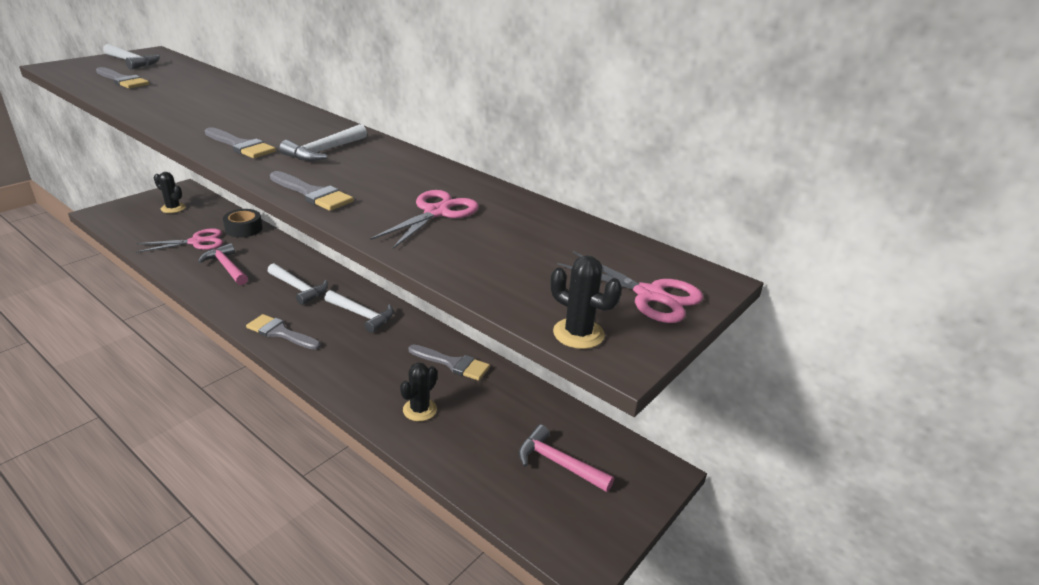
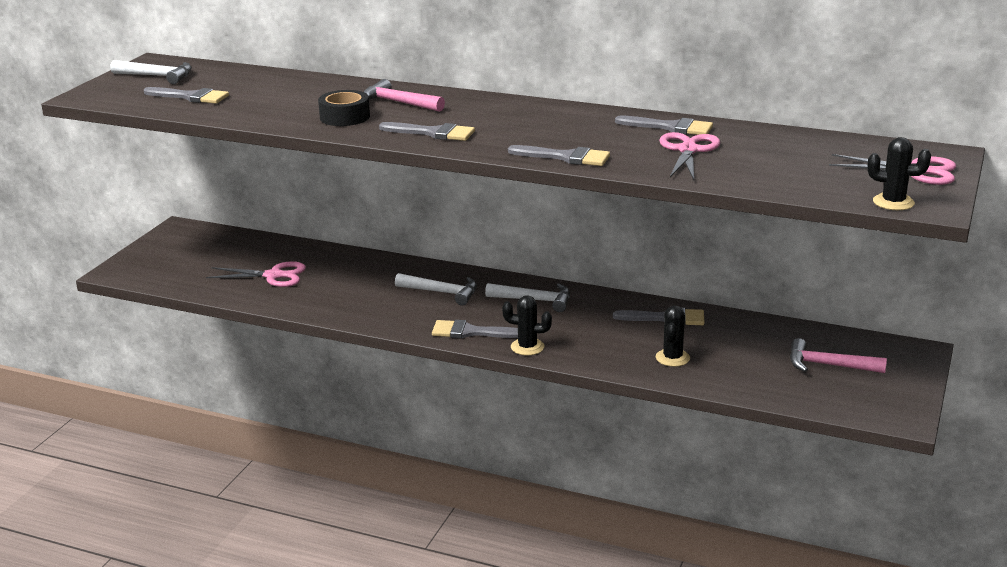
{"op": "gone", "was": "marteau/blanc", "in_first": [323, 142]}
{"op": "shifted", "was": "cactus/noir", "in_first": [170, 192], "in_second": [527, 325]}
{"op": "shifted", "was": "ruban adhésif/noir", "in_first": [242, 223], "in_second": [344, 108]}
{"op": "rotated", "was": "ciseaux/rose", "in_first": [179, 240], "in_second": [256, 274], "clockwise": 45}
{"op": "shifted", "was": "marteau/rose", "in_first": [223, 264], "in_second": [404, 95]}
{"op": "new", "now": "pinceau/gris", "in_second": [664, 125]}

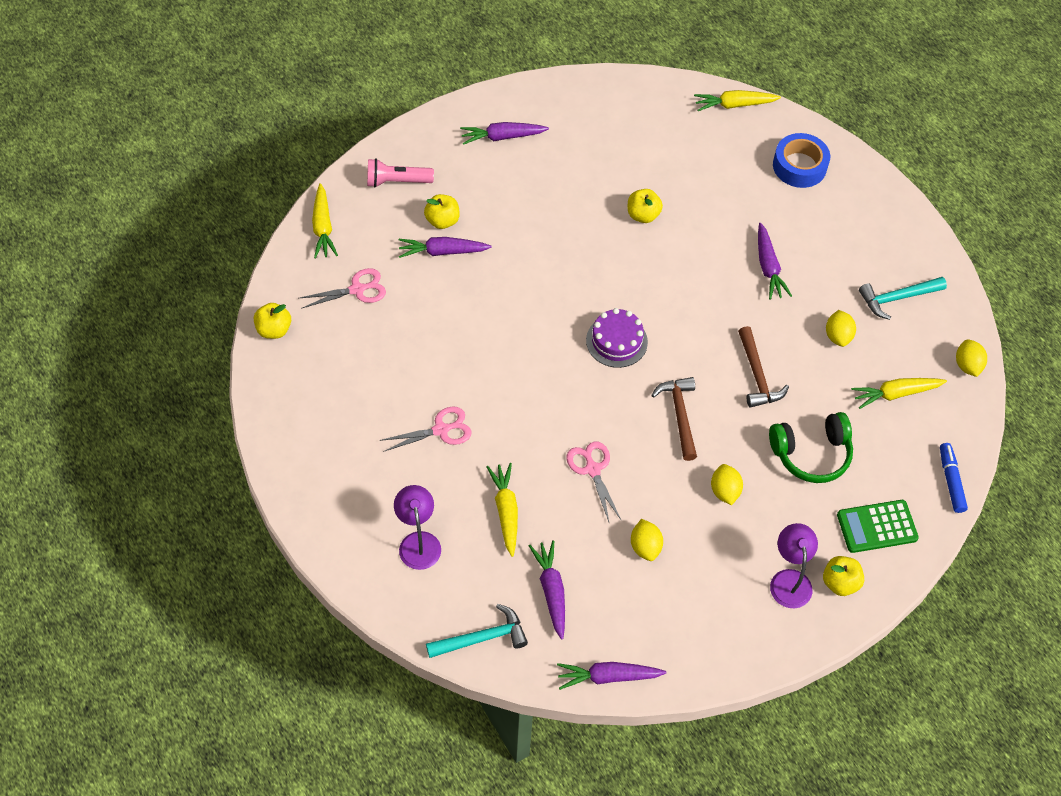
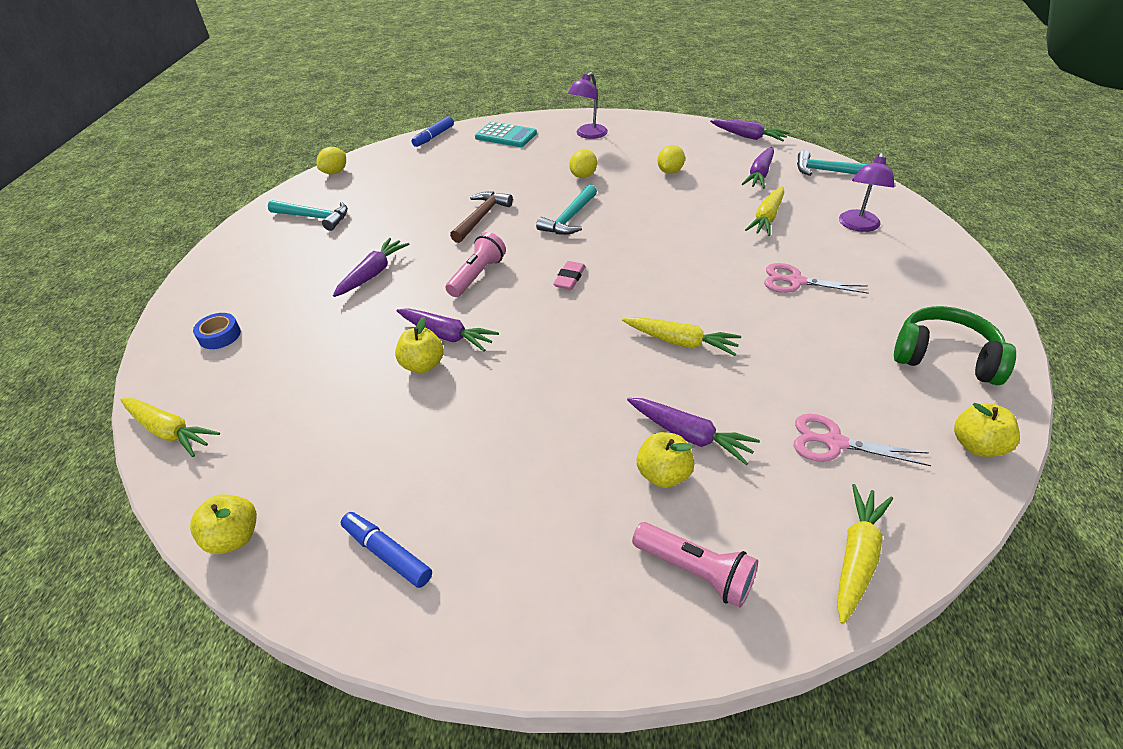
{"op": "shifted", "was": "carotte/violet", "in_first": [504, 133], "in_second": [448, 329]}
{"op": "scaled", "was": "ruban adhésif/bleu", "in_first": [801, 160], "in_second": [217, 331], "ratio": 0.58}
{"op": "swapped", "was": "gâteau/violet", "now": "gomme/rose", "in_first": [617, 338], "in_second": [569, 275]}
{"op": "gone", "was": "citron/jaune", "in_first": [841, 328]}
{"op": "repainted", "was": "marteau/marron", "now": "marteau/turquoise", "in_first": [674, 419], "in_second": [566, 210]}
{"op": "shifted", "was": "carotte/jaune", "in_first": [899, 393], "in_second": [681, 336]}
{"op": "shifted", "was": "casque audio/vert", "in_first": [811, 447], "in_second": [955, 345]}
{"op": "gone", "was": "ciseaux/rose", "in_first": [594, 482]}
{"op": "repainted", "was": "calculatrice/vert", "now": "calculatrice/turquoise", "in_first": [878, 526], "in_second": [506, 134]}
{"op": "shifted", "was": "pomme/jaune", "in_first": [843, 576], "in_second": [223, 524]}
{"op": "new", "now": "lampe de poche/rose", "in_second": [475, 264]}
{"op": "new", "now": "feutre/bleu", "in_second": [386, 550]}

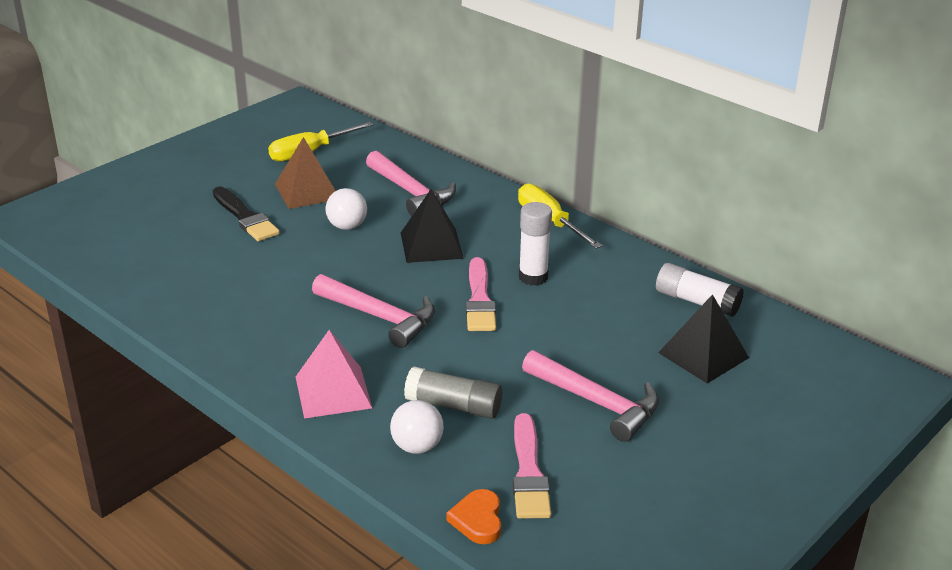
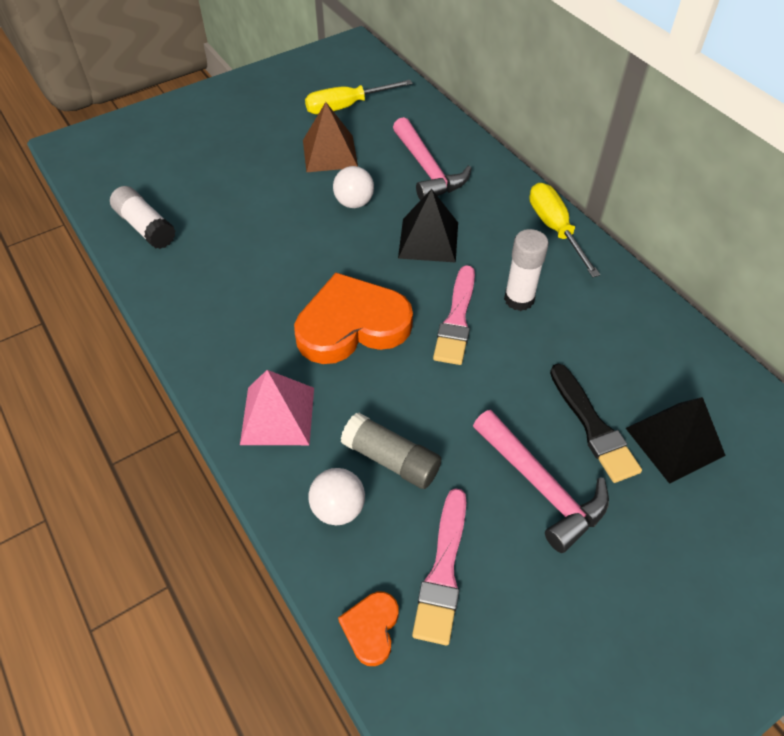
{"op": "shifted", "was": "pinceau/noir", "in_first": [246, 213], "in_second": [596, 423]}
{"op": "shifted", "was": "bâton de colle/blanc", "in_first": [700, 290], "in_second": [143, 217]}
{"op": "swapped", "was": "marteau/rose", "now": "cœur/orange", "in_first": [373, 311], "in_second": [353, 318]}

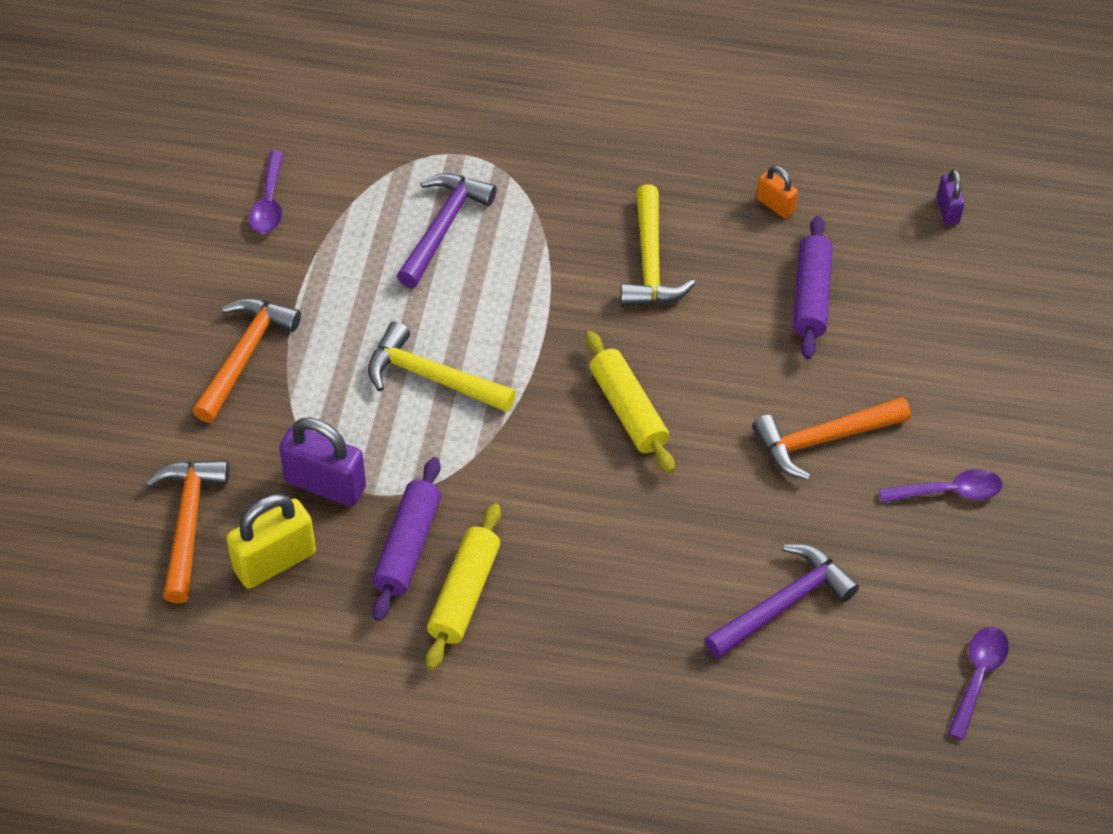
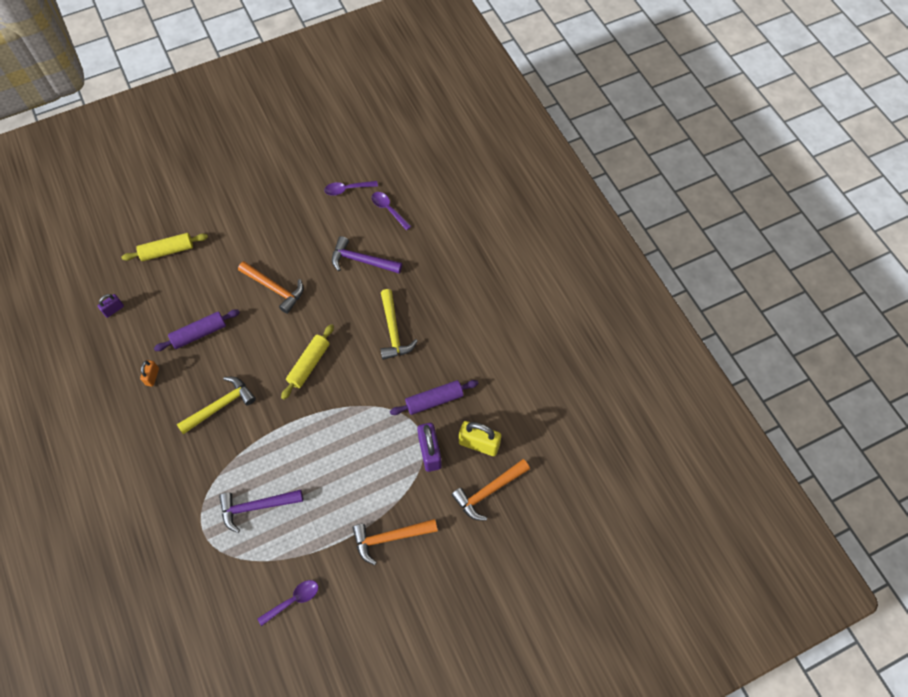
{"op": "shifted", "was": "marteau/jaune", "in_first": [442, 366], "in_second": [399, 324]}
{"op": "shifted", "was": "cuillère/violet", "in_first": [940, 486], "in_second": [391, 211]}
{"op": "shifted", "was": "rouleau à pâtisserie/jaune", "in_first": [463, 586], "in_second": [164, 247]}

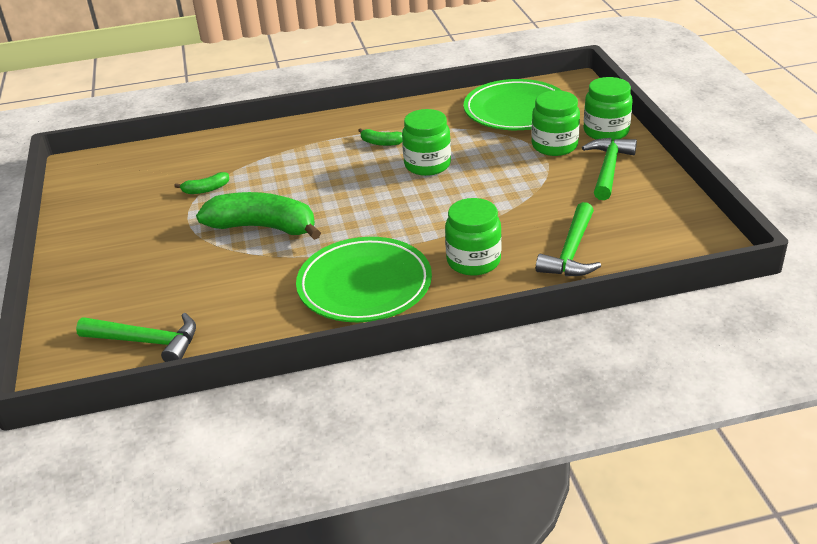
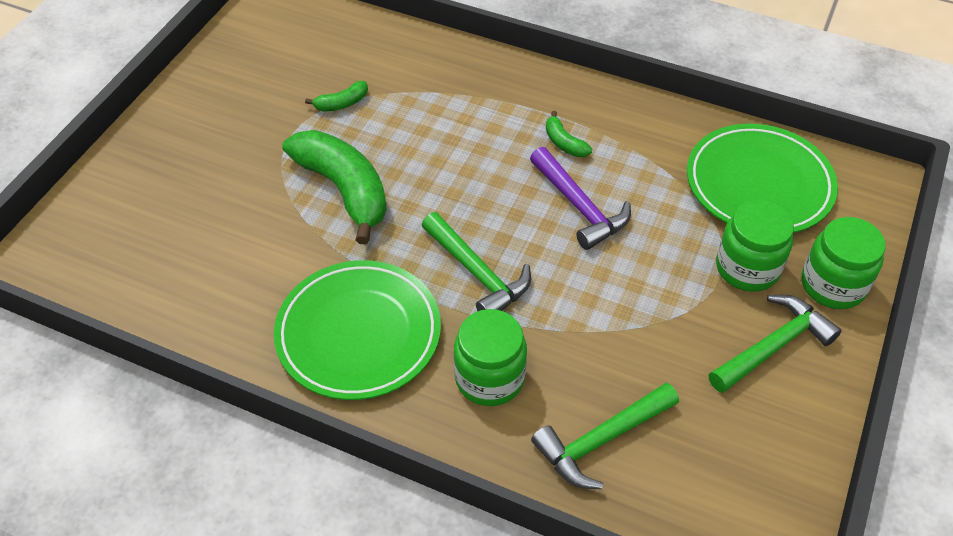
{"op": "swapped", "was": "bocal/vert", "now": "marteau/violet", "in_first": [426, 142], "in_second": [580, 198]}
{"op": "rotated", "was": "banane/vert", "in_first": [201, 183], "in_second": [336, 96], "clockwise": -45}
{"op": "shifted", "was": "marteau/vert", "in_first": [136, 337], "in_second": [476, 261]}

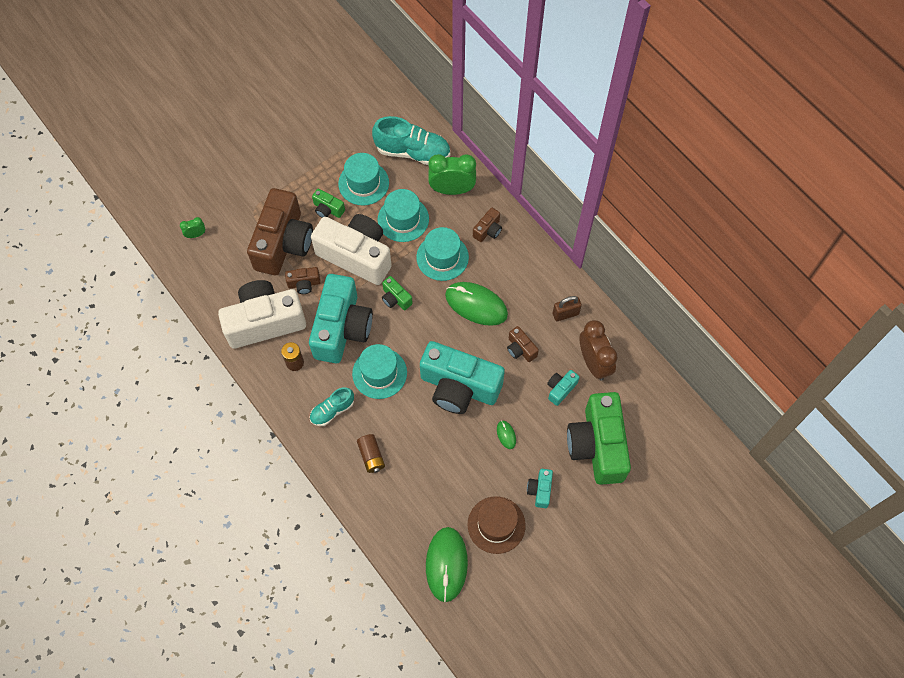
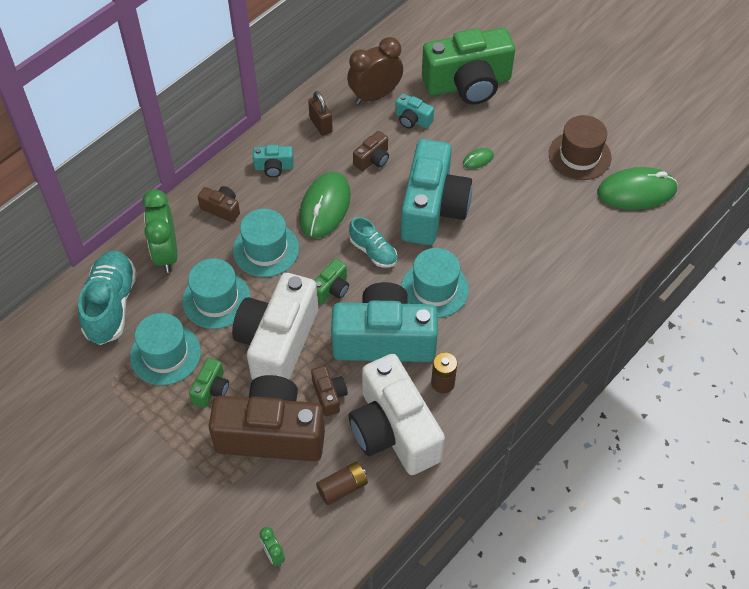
{"op": "shifted", "was": "chaussure/turquoise", "in_first": [331, 406], "in_second": [373, 242]}
{"op": "shifted", "was": "pile/marron", "in_first": [371, 453], "in_second": [342, 483]}
{"op": "shifted", "was": "appareil photo/turquoise", "in_first": [540, 488], "in_second": [273, 161]}

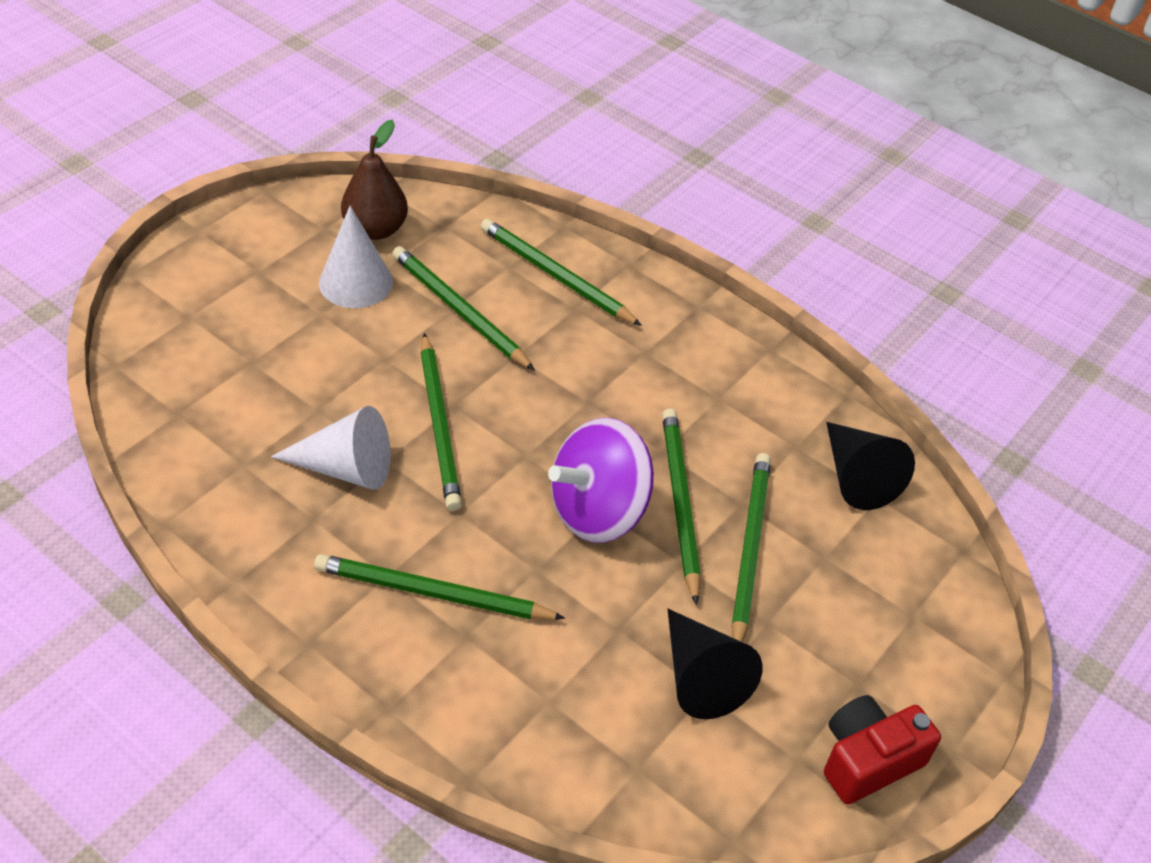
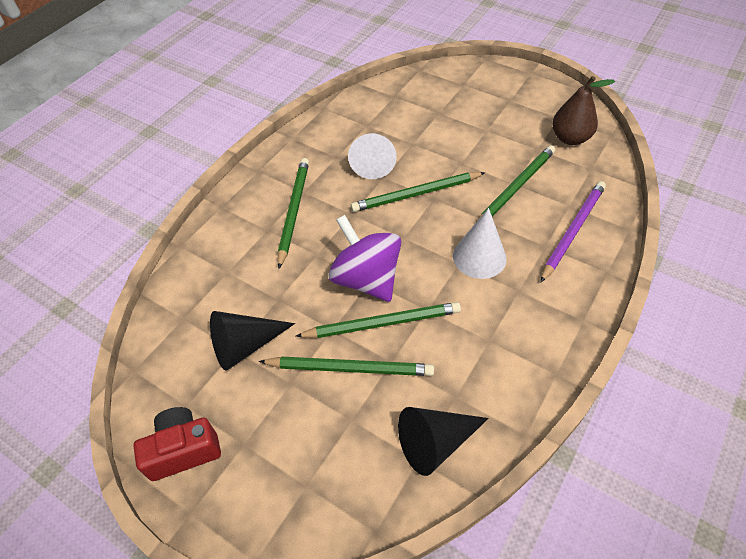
{"op": "shifted", "was": "cône/blanc", "in_first": [356, 257], "in_second": [480, 243]}
{"op": "repainted", "was": "crayon/vert", "now": "crayon/violet", "in_first": [561, 272], "in_second": [573, 232]}
{"op": "rotated", "was": "appareil photo/rouge", "in_first": [882, 750], "in_second": [177, 444], "clockwise": -75}

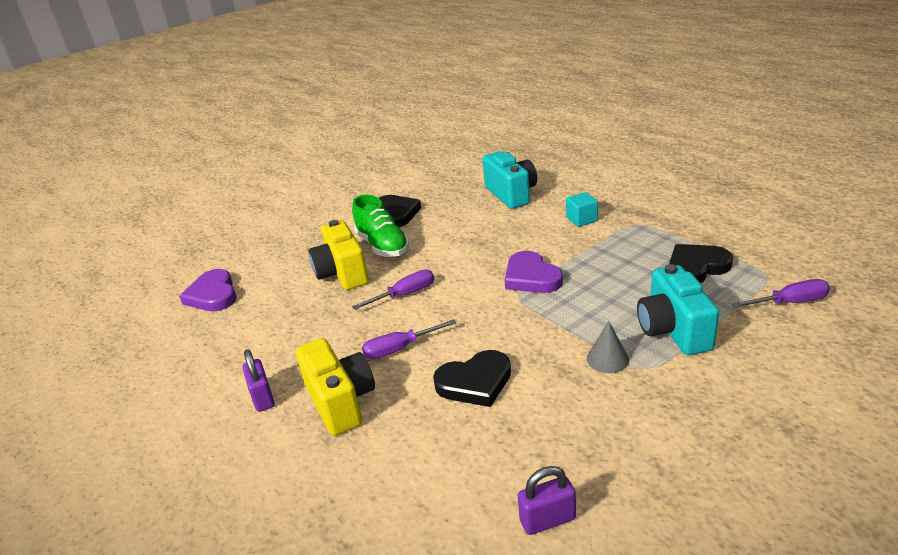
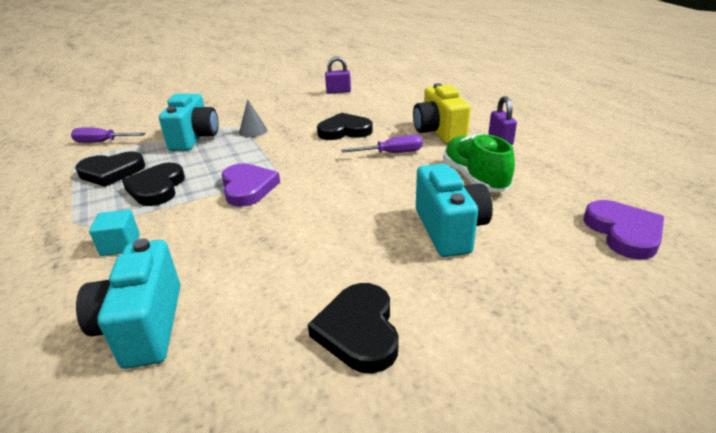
{"op": "shifted", "was": "chaussure/vert", "in_first": [381, 226], "in_second": [479, 163]}
{"op": "repainted", "was": "appareil photo/jaune", "now": "appareil photo/turquoise", "in_first": [339, 255], "in_second": [454, 210]}
{"op": "gone", "was": "tournevis/violet", "in_first": [393, 289]}
{"op": "new", "now": "cœur/noir", "in_second": [153, 184]}

